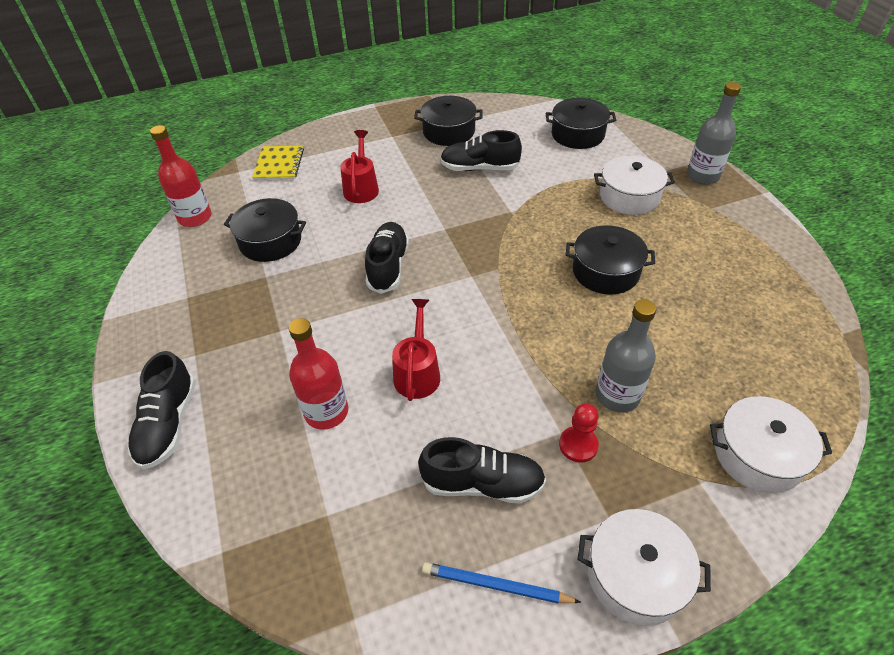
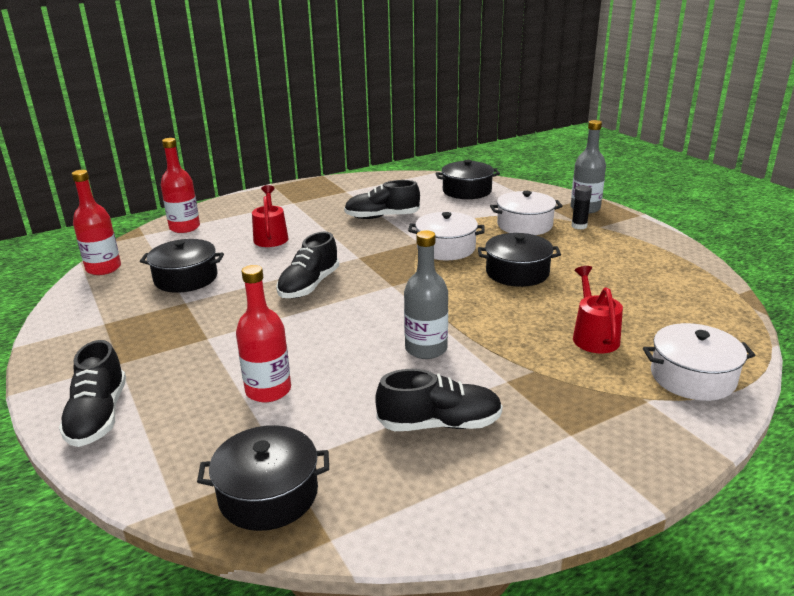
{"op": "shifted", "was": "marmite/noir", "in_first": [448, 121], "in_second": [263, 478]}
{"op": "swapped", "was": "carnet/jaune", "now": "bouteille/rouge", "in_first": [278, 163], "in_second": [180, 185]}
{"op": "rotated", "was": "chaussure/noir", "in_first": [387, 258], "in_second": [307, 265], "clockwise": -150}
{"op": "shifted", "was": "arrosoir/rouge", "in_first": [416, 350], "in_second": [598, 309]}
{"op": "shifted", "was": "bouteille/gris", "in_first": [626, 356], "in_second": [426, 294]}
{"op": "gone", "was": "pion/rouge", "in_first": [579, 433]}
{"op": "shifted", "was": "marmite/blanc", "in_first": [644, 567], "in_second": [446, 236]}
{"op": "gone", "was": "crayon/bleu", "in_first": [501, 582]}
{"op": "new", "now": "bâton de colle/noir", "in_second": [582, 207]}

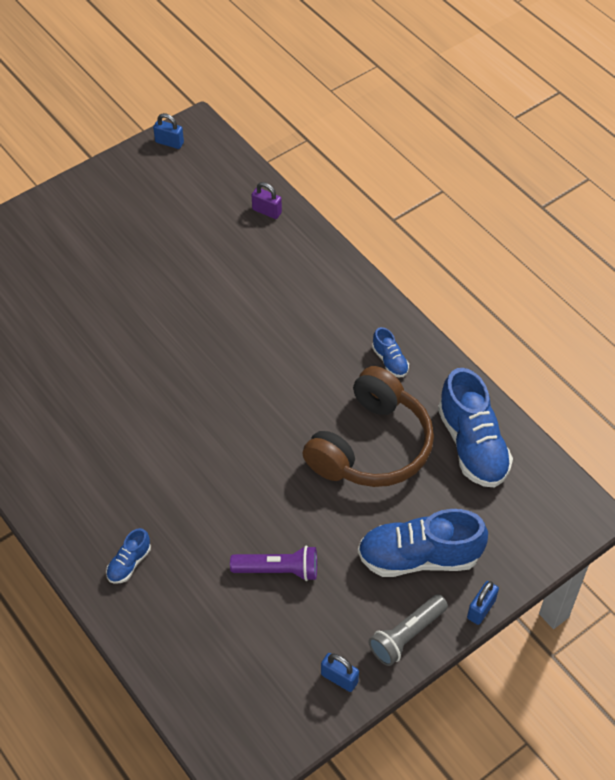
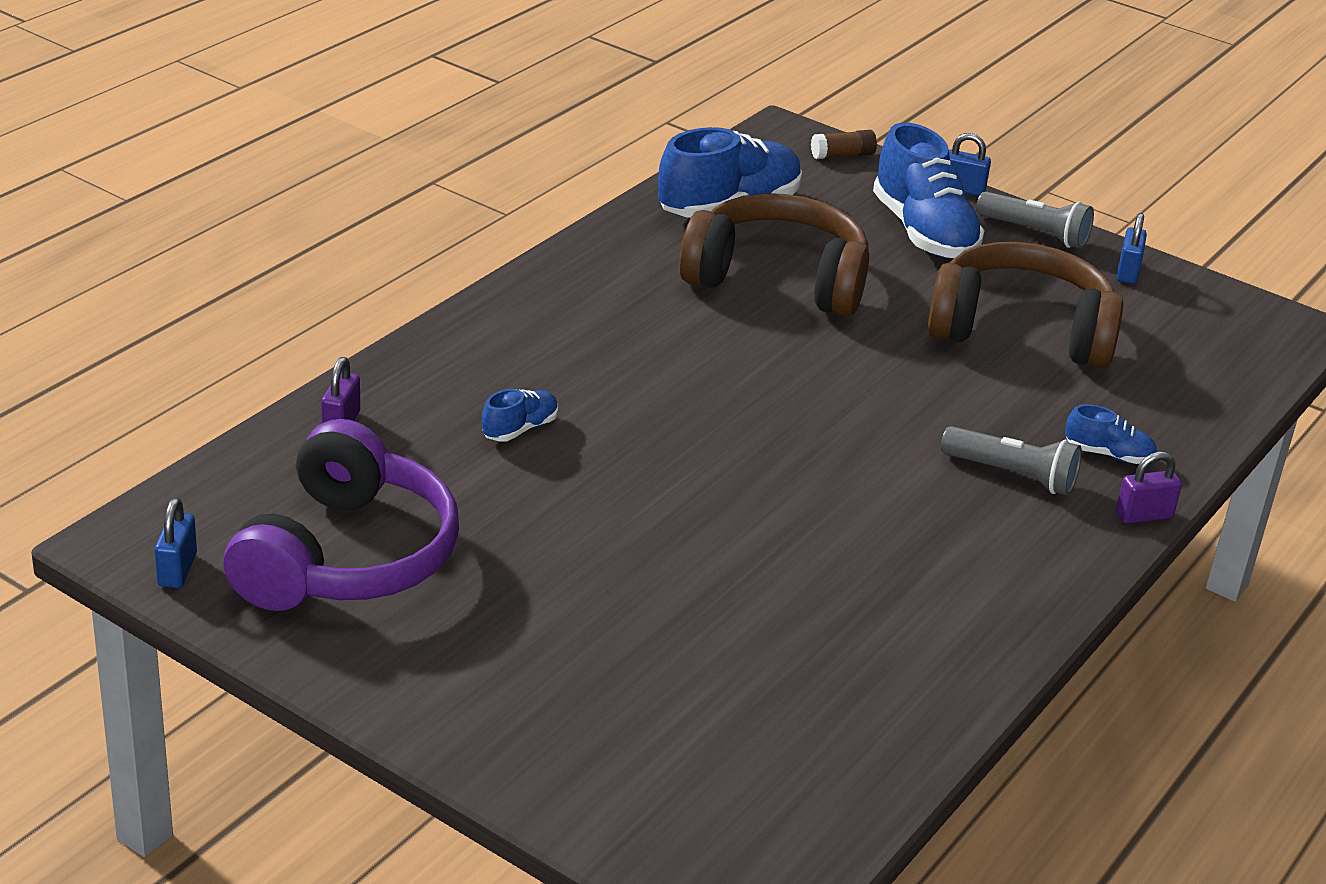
{"op": "shifted", "was": "chaussure/bleu", "in_first": [390, 352], "in_second": [520, 415]}
{"op": "swapped", "was": "lampe de poche/violet", "now": "casque audio/marron", "in_first": [273, 563], "in_second": [1025, 305]}
{"op": "new", "now": "bâton de colle/marron", "in_second": [844, 144]}
{"op": "new", "now": "casque audio/violet", "in_second": [341, 515]}
{"op": "new", "now": "lampe de poche/gris", "in_second": [1011, 460]}
{"op": "new", "now": "cadenas/violet", "in_second": [1149, 488]}

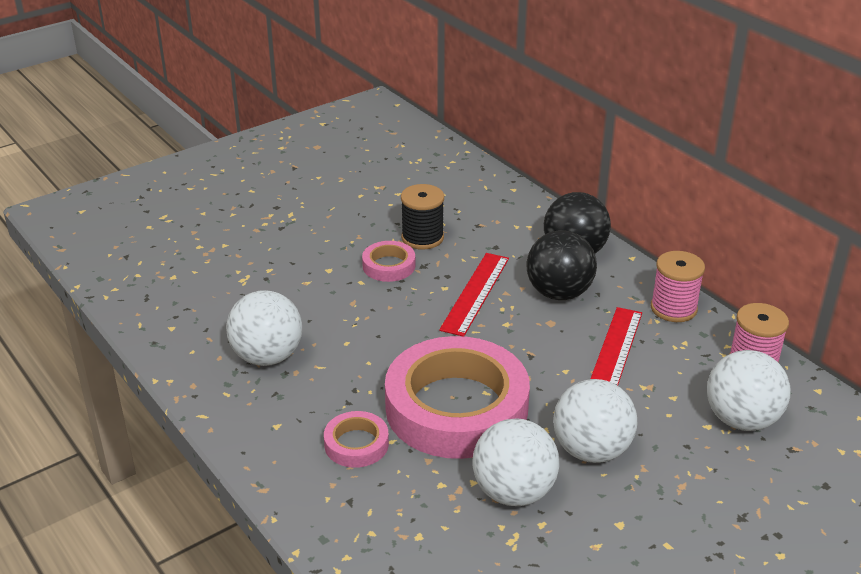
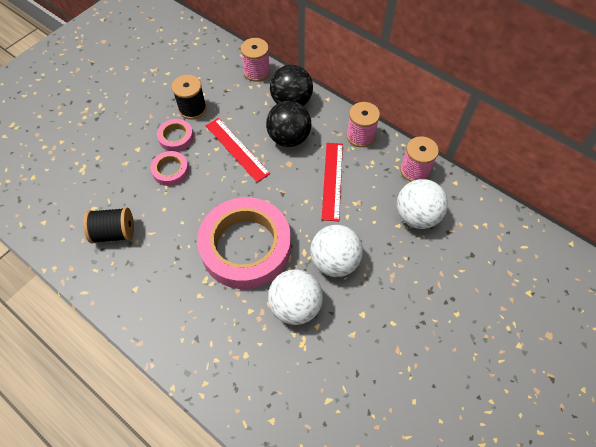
{"op": "rotated", "was": "règle/rouge", "in_first": [474, 294], "in_second": [238, 150], "clockwise": -45}
{"op": "swapped", "was": "balle/blanc", "now": "bobine/noir", "in_first": [264, 328], "in_second": [108, 225]}
{"op": "shifted", "was": "ruban adhésif/rose", "in_first": [356, 439], "in_second": [170, 168]}
{"op": "new", "now": "bobine/rose", "in_second": [255, 60]}

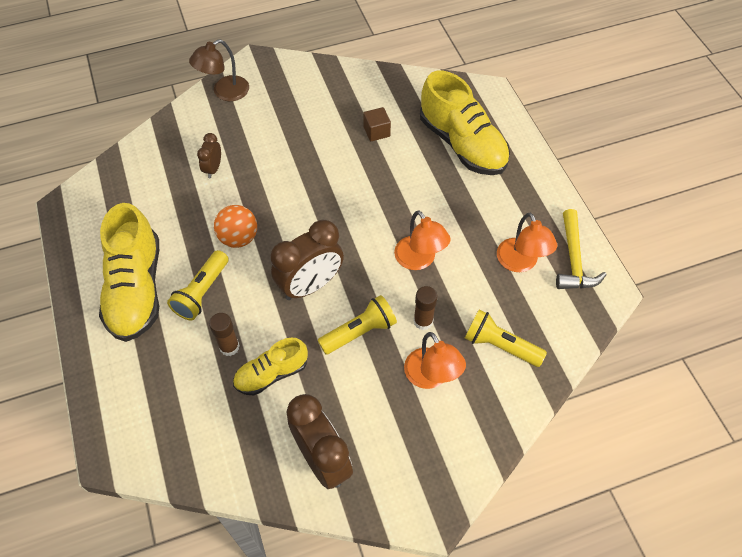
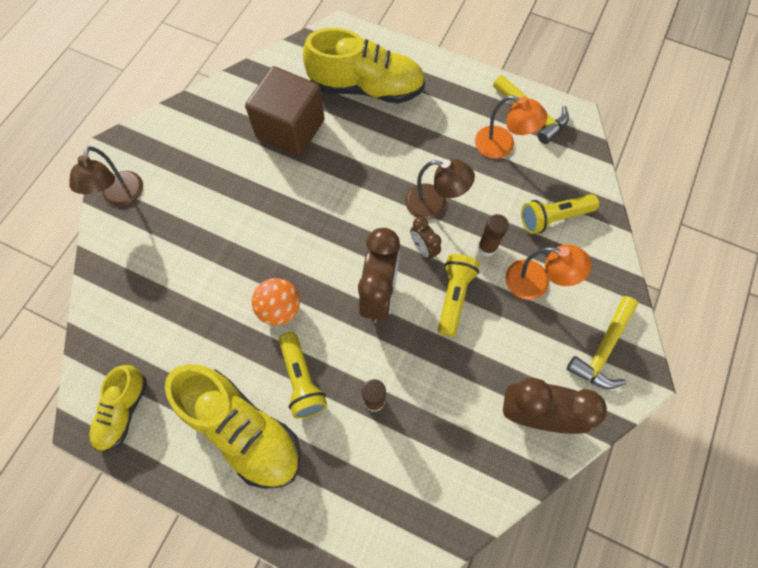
{"op": "scaled", "was": "cube/marron", "in_first": [377, 124], "in_second": [285, 111], "ratio": 2.28}
{"op": "shifted", "was": "réveil/marron", "in_first": [209, 155], "in_second": [425, 238]}
{"op": "repainted", "was": "lampe/orange", "now": "lampe/marron", "in_first": [422, 240], "in_second": [440, 189]}
{"op": "shifted", "was": "chaussure/jaune", "in_first": [270, 367], "in_second": [118, 408]}
{"op": "new", "now": "marteau/jaune", "in_second": [602, 342]}

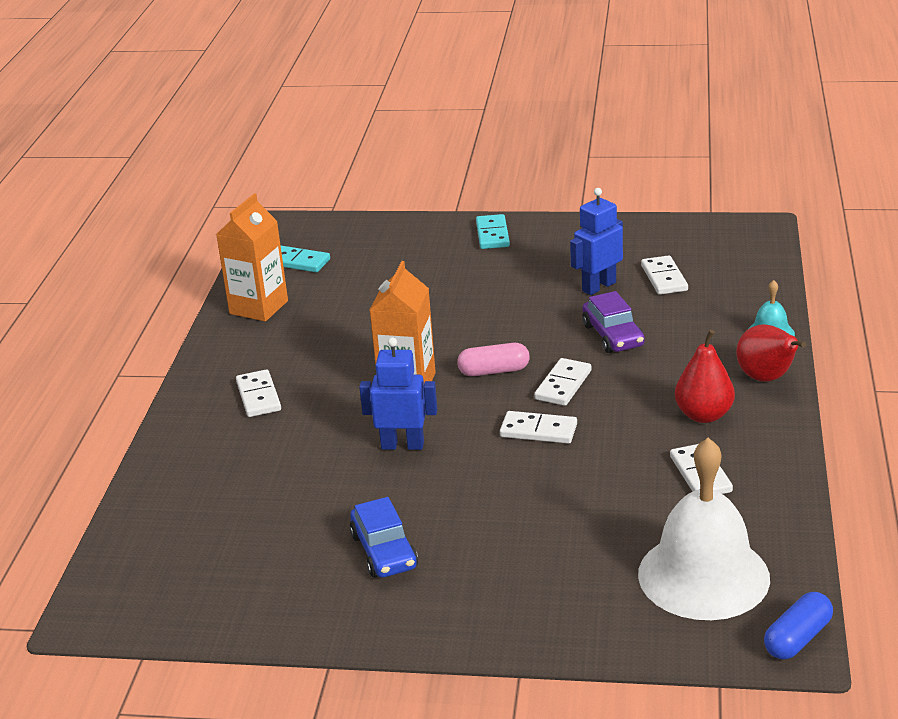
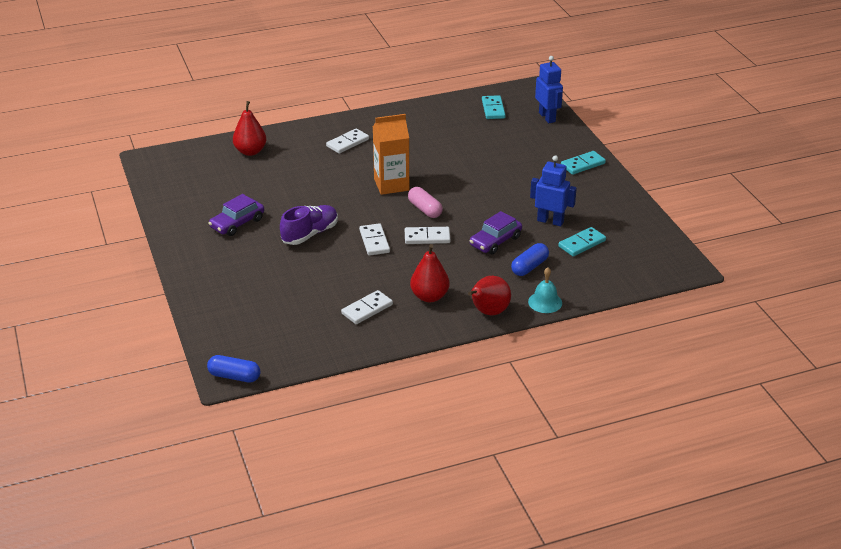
{"op": "gone", "was": "brique de lait/orange", "in_first": [252, 257]}
{"op": "repainted", "was": "domino/blanc", "now": "domino/turquoise", "in_first": [664, 275], "in_second": [582, 241]}
{"op": "shifted", "was": "robot/bleu", "in_first": [398, 393], "in_second": [549, 89]}
{"op": "gone", "was": "cloche/blanc", "in_first": [704, 529]}
{"op": "repainted", "was": "voiture/bleu", "now": "voiture/violet", "in_first": [384, 537], "in_second": [236, 215]}
{"op": "new", "now": "poire/rouge", "in_second": [249, 128]}
{"op": "new", "now": "chaussure/violet", "in_second": [309, 225]}
{"op": "new", "now": "gélule/bleu", "in_second": [530, 259]}

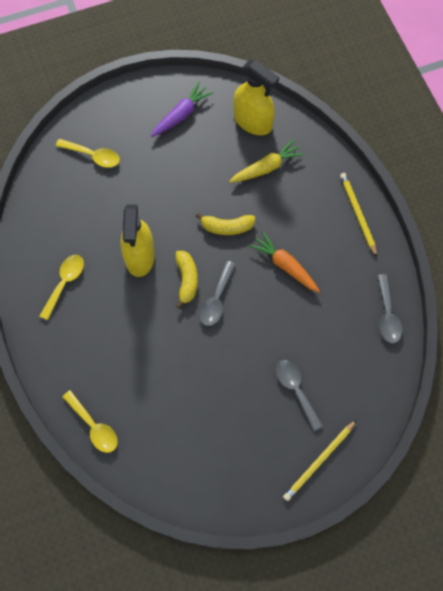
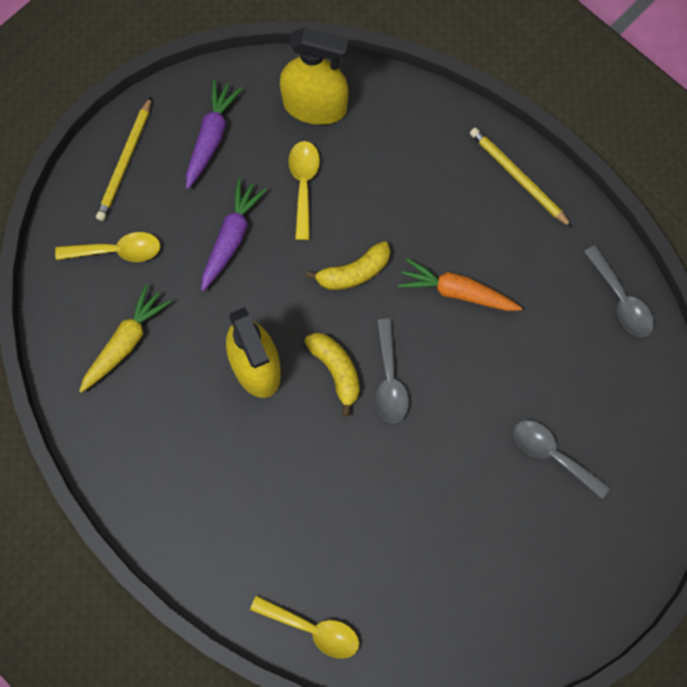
{"op": "shifted", "was": "carotte/jaune", "in_first": [267, 161], "in_second": [125, 338]}
{"op": "shifted", "was": "cuillère/jaune", "in_first": [62, 287], "in_second": [304, 190]}
{"op": "shifted", "was": "crayon/jaune", "in_first": [320, 460], "in_second": [124, 158]}
{"op": "new", "now": "carotte/violet", "in_second": [234, 234]}

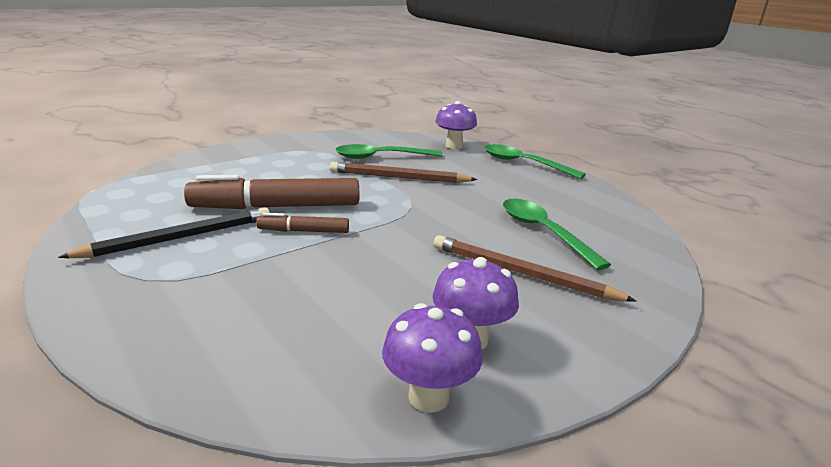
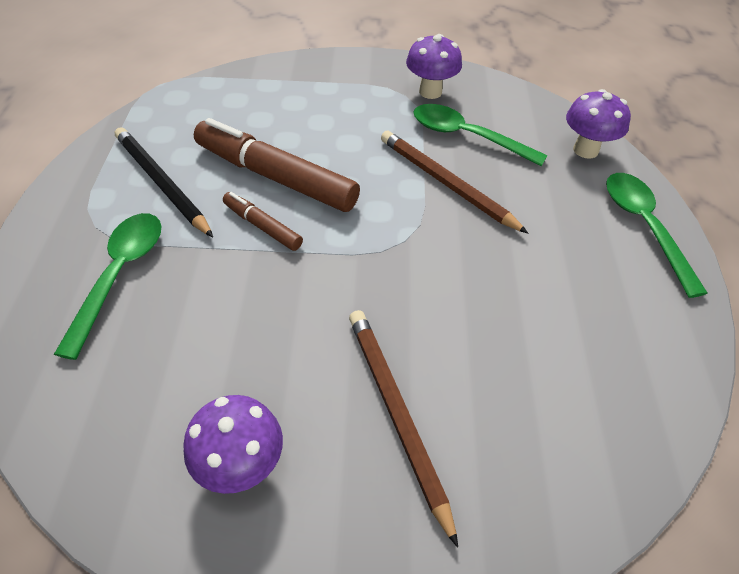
{"op": "shifted", "was": "cuillère/vert", "in_first": [557, 234], "in_second": [108, 286]}
{"op": "rotated", "was": "crayon/noir", "in_first": [164, 232], "in_second": [164, 182], "clockwise": -135}
{"op": "shifted", "was": "champignon/violet", "in_first": [432, 358], "in_second": [434, 66]}

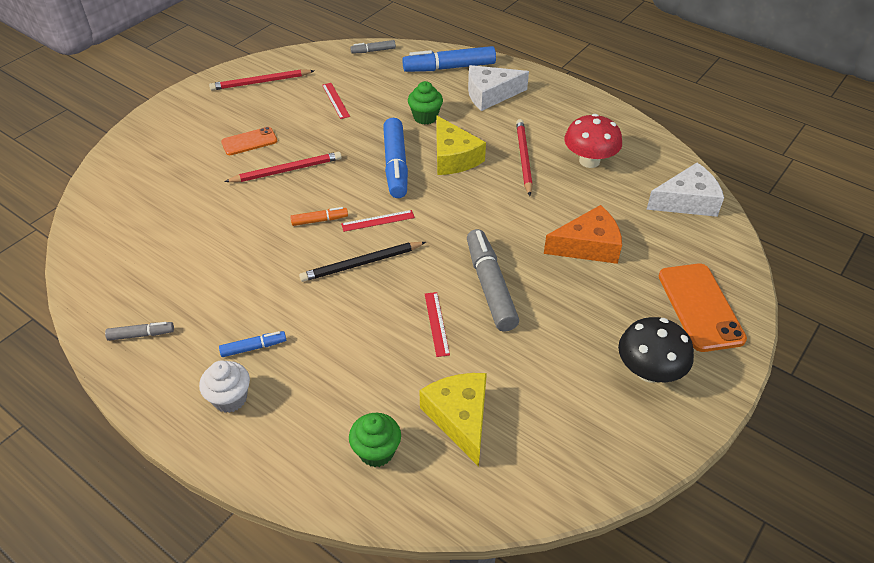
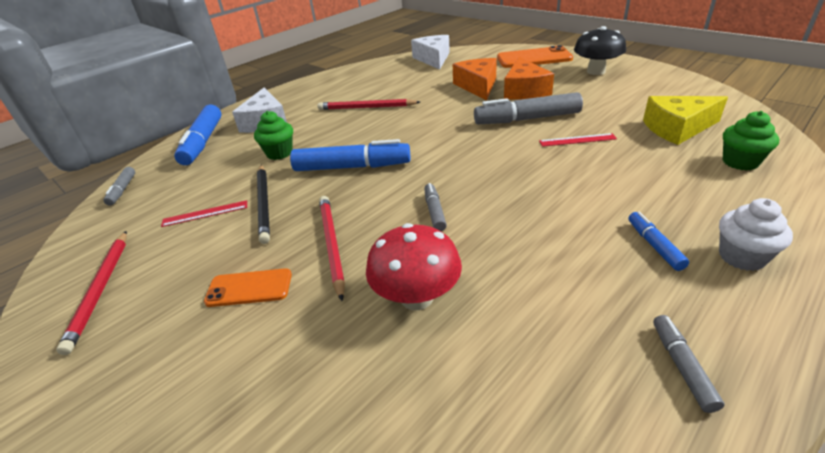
{"op": "shifted", "was": "champignon/rouge", "in_first": [593, 141], "in_second": [414, 266]}
{"op": "gone", "was": "fromage/jaune", "in_first": [461, 145]}
{"op": "rotated", "was": "téléphone/orange", "in_first": [249, 141], "in_second": [248, 287], "clockwise": -75}
{"op": "repainted", "was": "feutre/orange", "now": "feutre/gris", "in_first": [319, 216], "in_second": [435, 207]}
{"op": "gone", "was": "règle/rouge", "in_first": [378, 221]}
{"op": "shifted", "was": "crayon/noir", "in_first": [362, 262], "in_second": [263, 204]}
{"op": "new", "now": "fromage/orange", "in_second": [529, 78]}

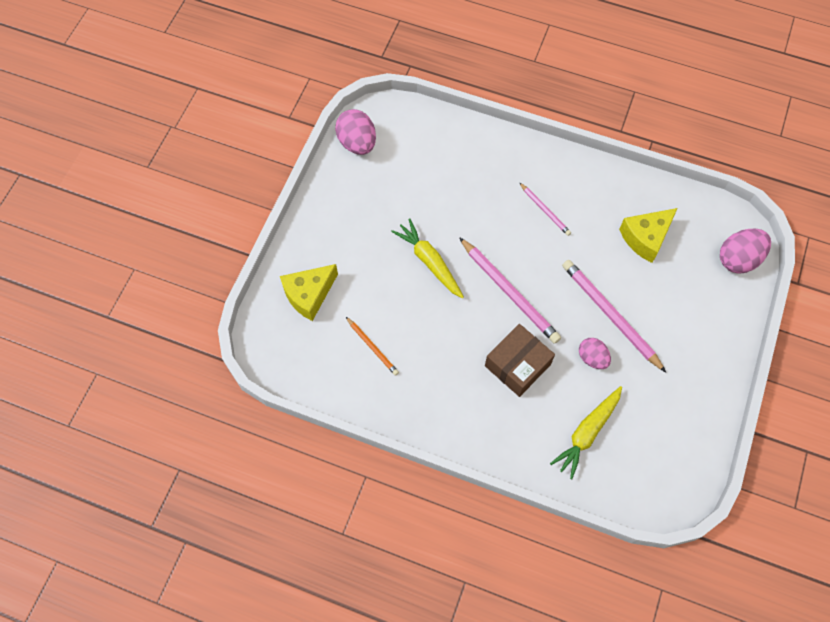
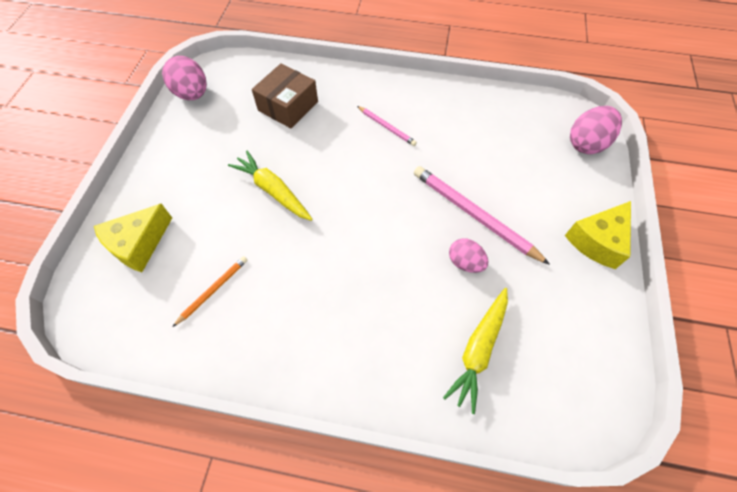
{"op": "shifted", "was": "fromage/jaune", "in_first": [648, 235], "in_second": [598, 235]}
{"op": "gone", "was": "crayon/rose", "in_first": [510, 290]}
{"op": "rotated", "was": "crayon/orange", "in_first": [372, 346], "in_second": [210, 291], "clockwise": -90}
{"op": "shifted", "was": "boîte/marron", "in_first": [520, 360], "in_second": [285, 95]}

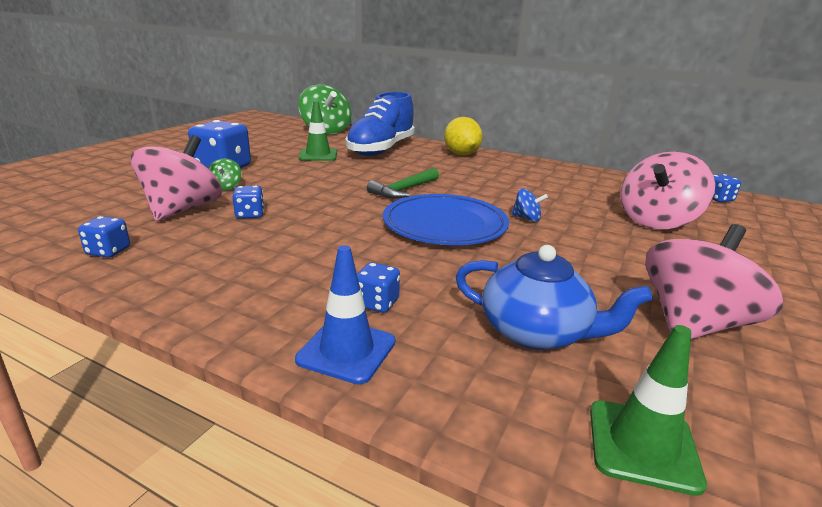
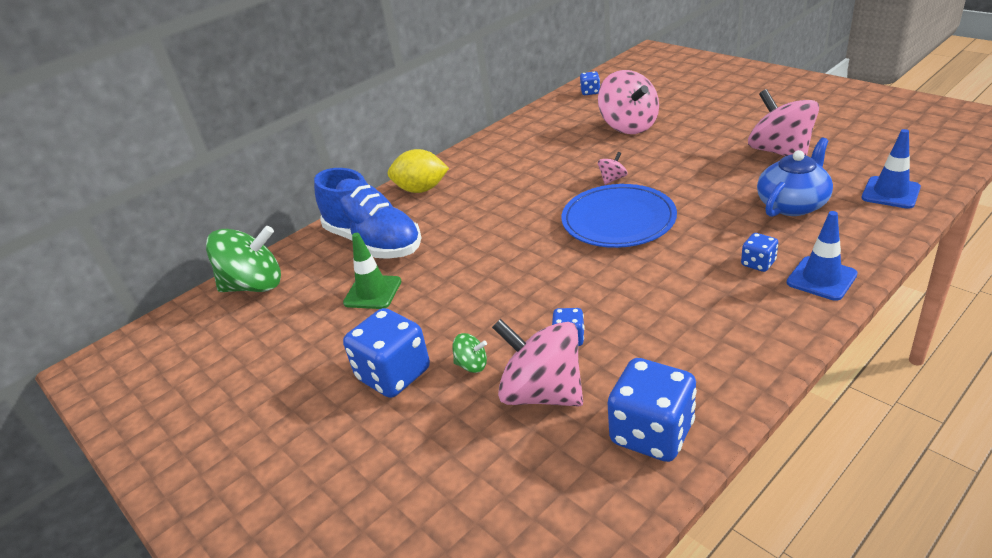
{"op": "gone", "was": "marteau/vert", "in_first": [403, 183]}
{"op": "repainted", "was": "toupie/bleu", "now": "toupie/rose", "in_first": [529, 205], "in_second": [612, 168]}
{"op": "scaled", "was": "dé/bleu", "in_first": [104, 237], "in_second": [652, 410], "ratio": 2.0}
{"op": "repainted", "was": "cône de chantier/vert", "now": "cône de chantier/bleu", "in_first": [648, 410], "in_second": [891, 169]}

